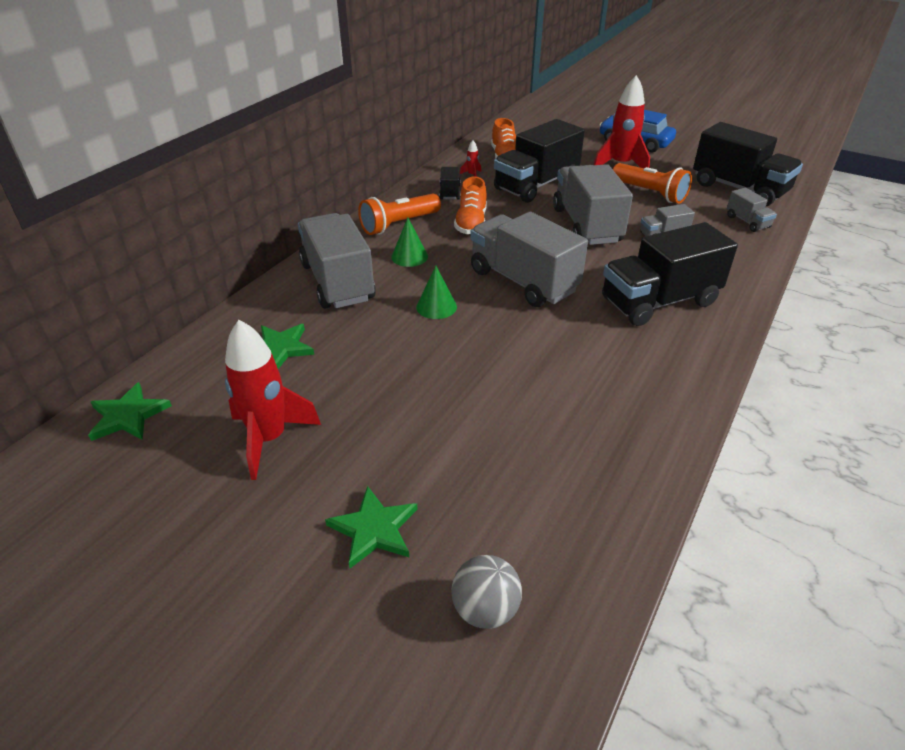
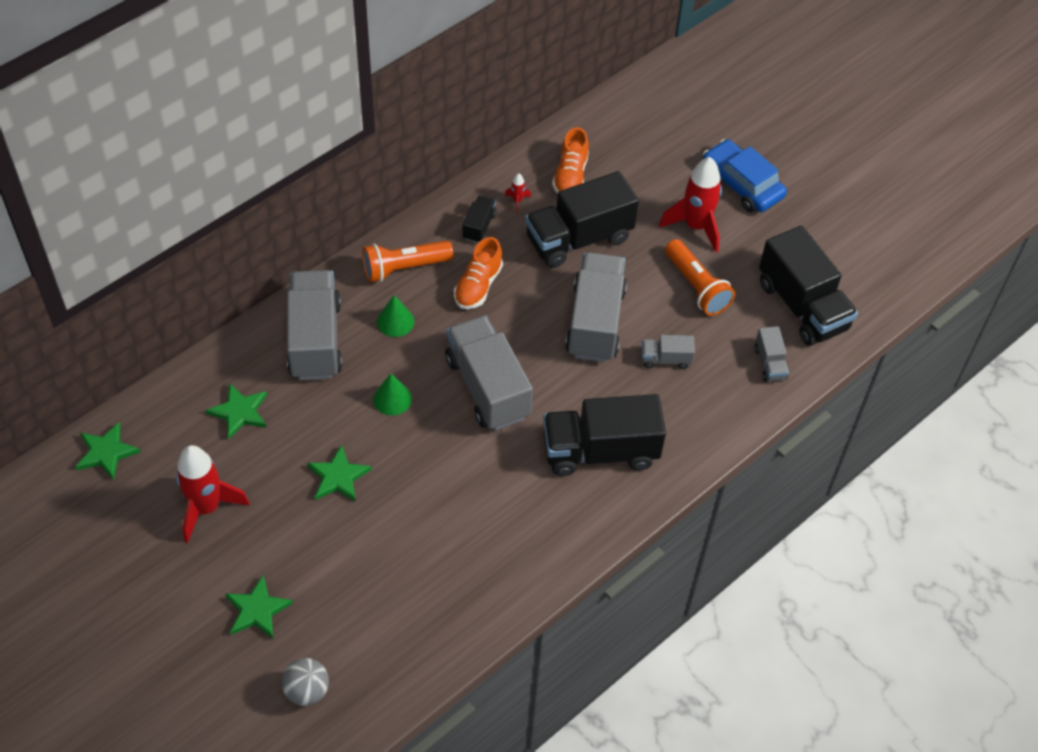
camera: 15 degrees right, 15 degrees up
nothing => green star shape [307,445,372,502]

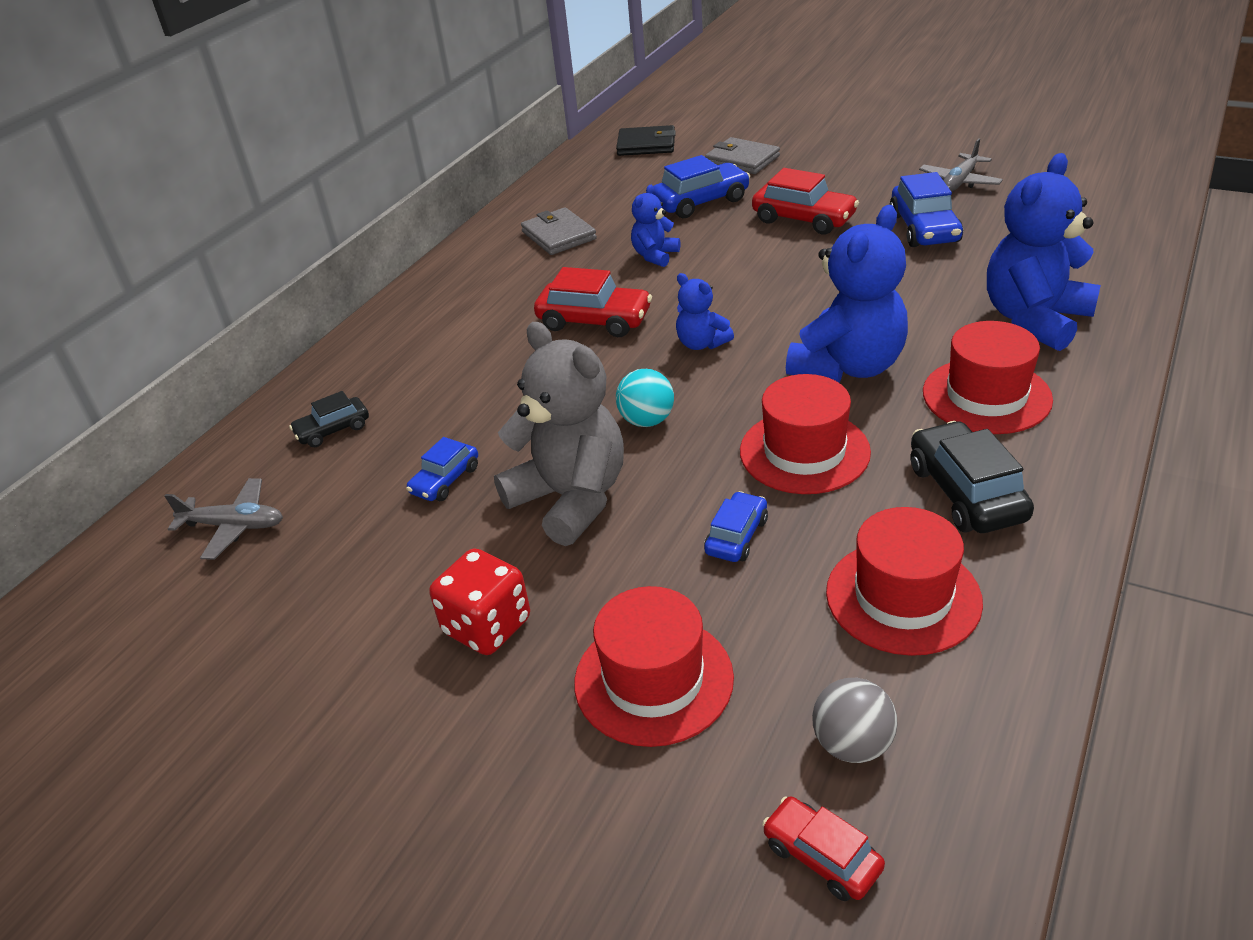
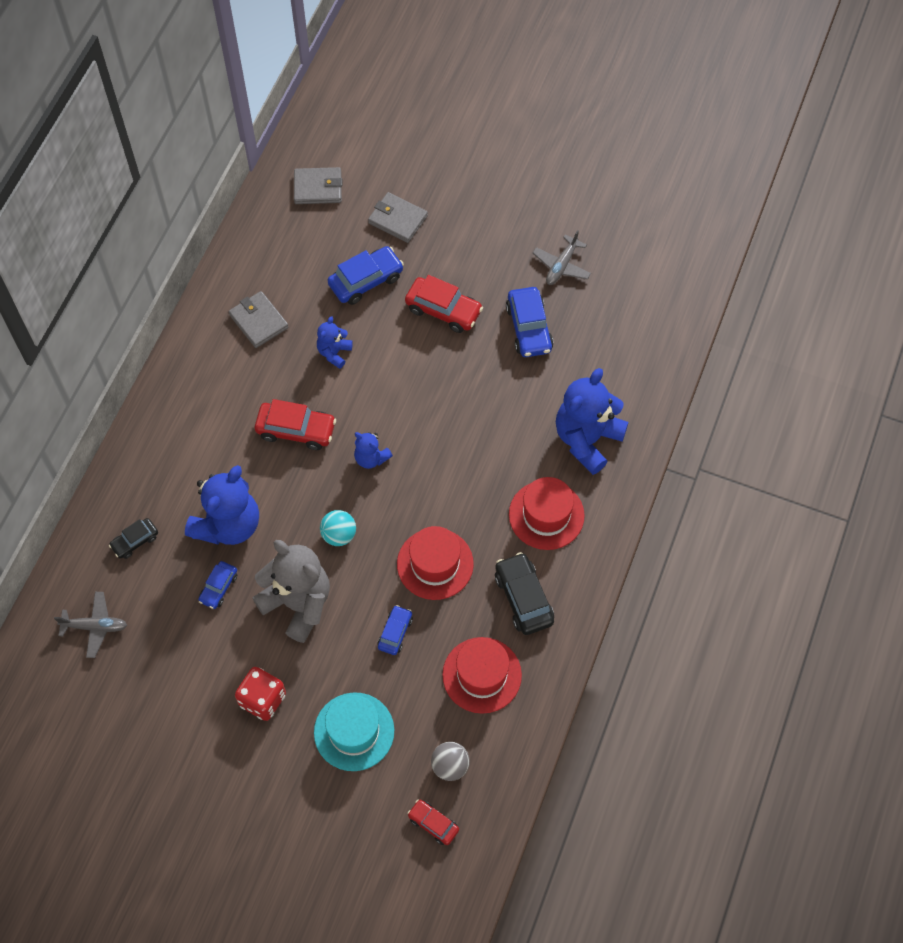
camera: 10 degrees left, 25 degrees up
blue teddy [786,205,908,383] => blue teddy [185,465,259,545], shifted
ebony card wallet [616,125,676,156] => ash-grey card wallet [294,167,342,204]
crimson top hat [574,586,734,747] => teal top hat [314,692,394,771]

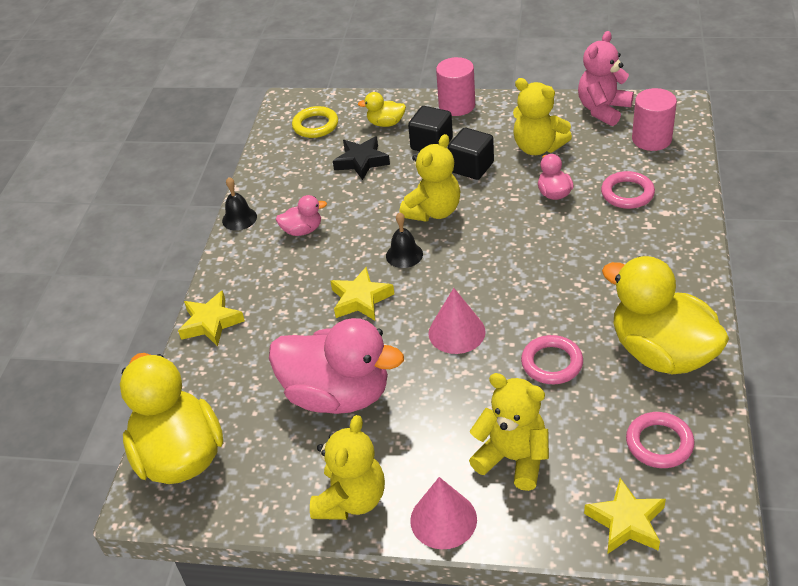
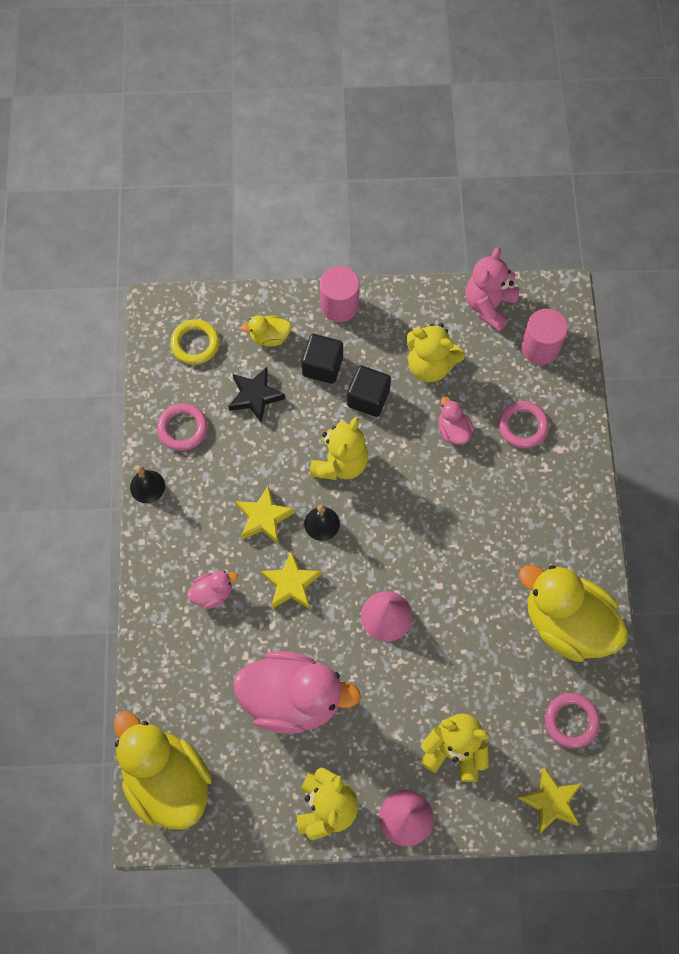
camera: 15 degrees left, 25 degrees up
pink hoop [521,335,583,384] => pink hoop [157,403,207,451], shifted
pink toy duck [276,195,327,236] => pink toy duck [187,571,238,609], shifted
bright yellow star shape [178,290,245,347] => bright yellow star shape [236,485,295,544], shifted

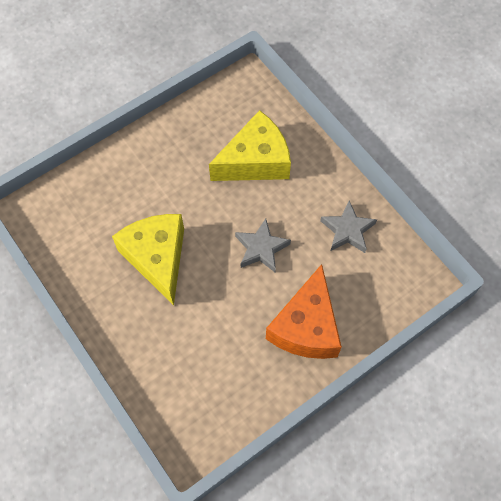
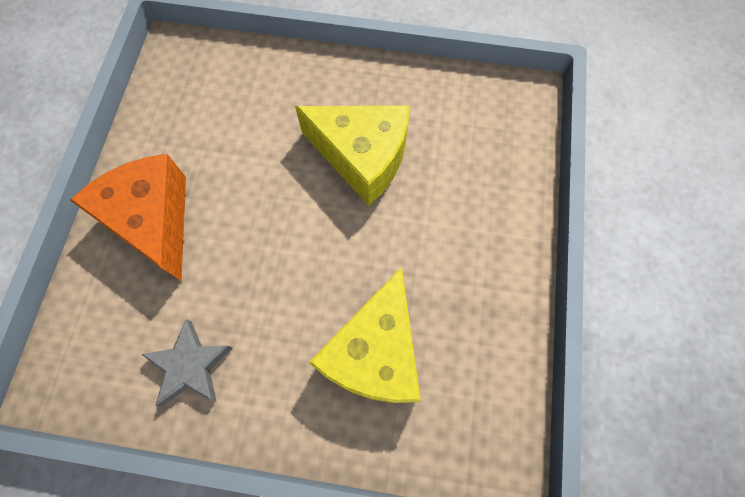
camera: 135 degrees right, 5 degrees up
ash-grey star shape [235,219,291,272] => nothing

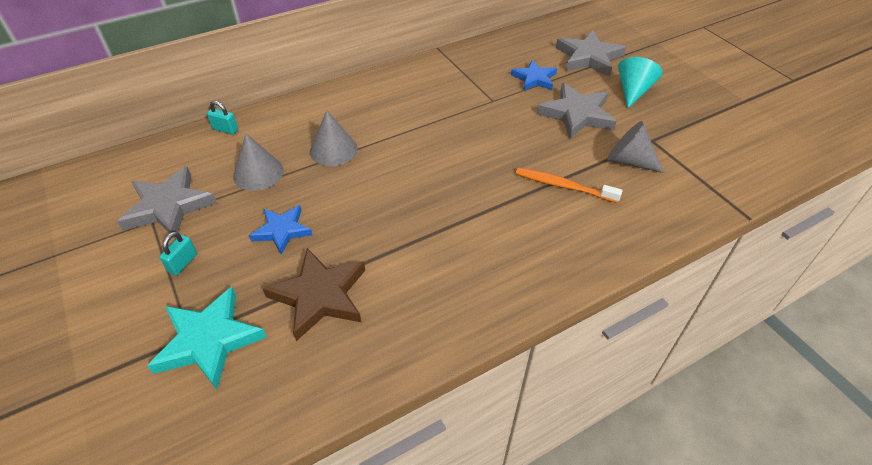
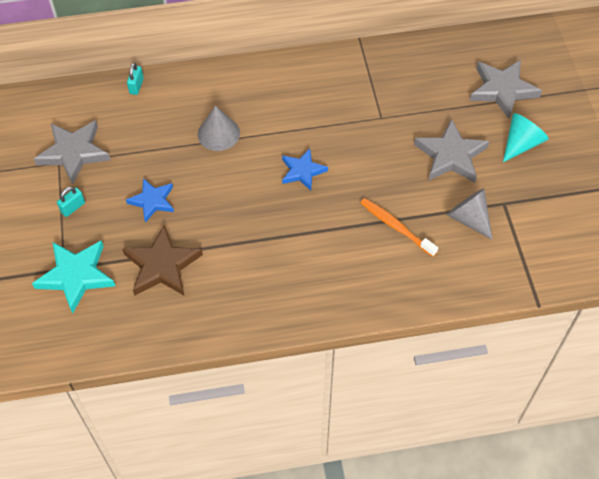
camera: 20 degrees right, 10 degrees up
teal small lock [207,101,238,135] => teal small lock [127,63,144,95], 60 degrees clockwise
blue star shape [511,60,557,91] => blue star shape [282,149,328,191], shifted
ash-grey cone [233,133,284,191] => nothing

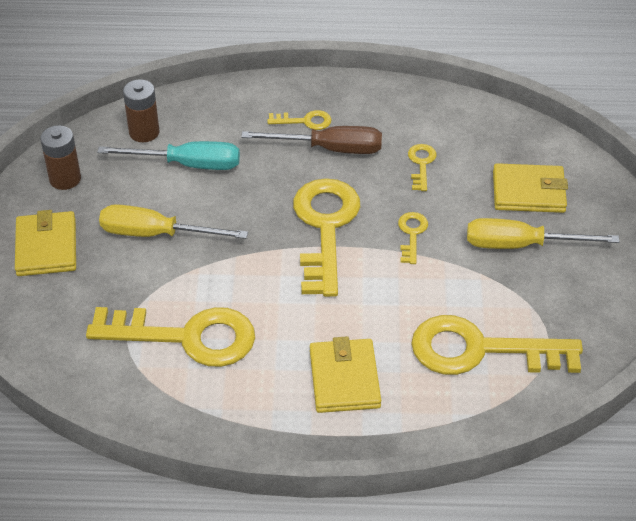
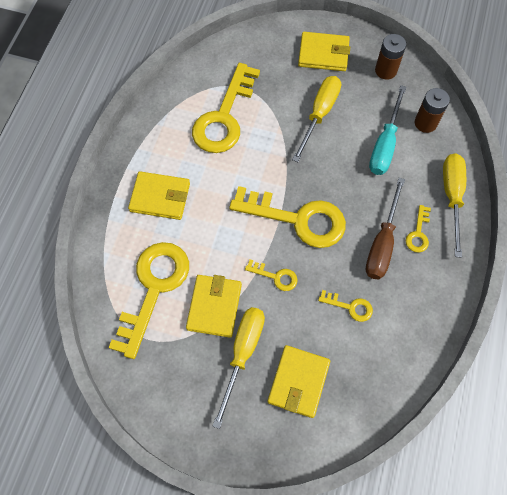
camera: 105 degrees right, 20 degrees up
nothing => bright yellow card wallet [186,275,242,338]
nothing => bright yellow screwdriver [443,153,466,258]

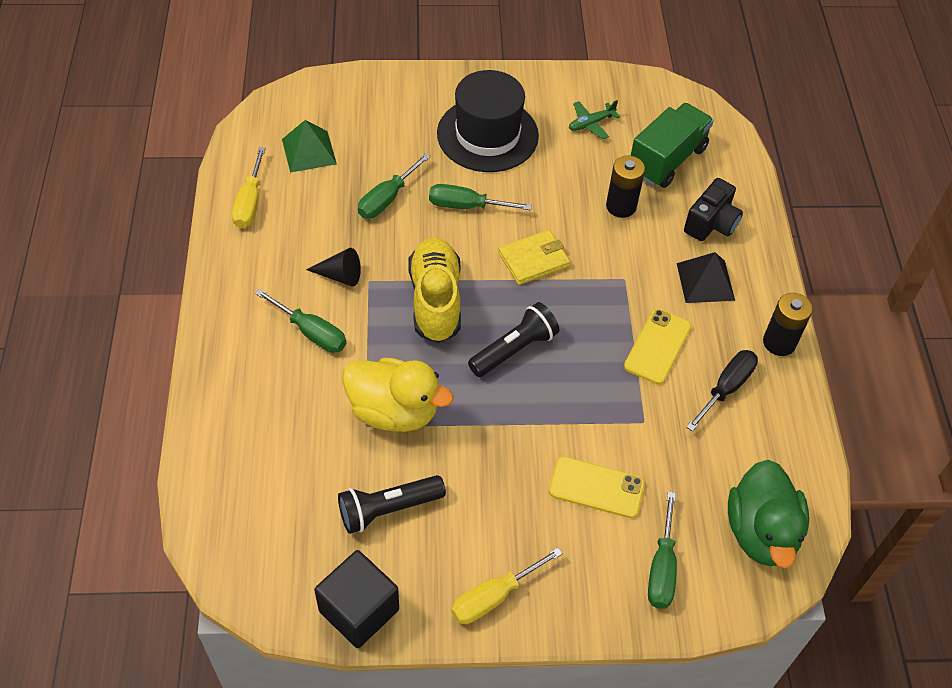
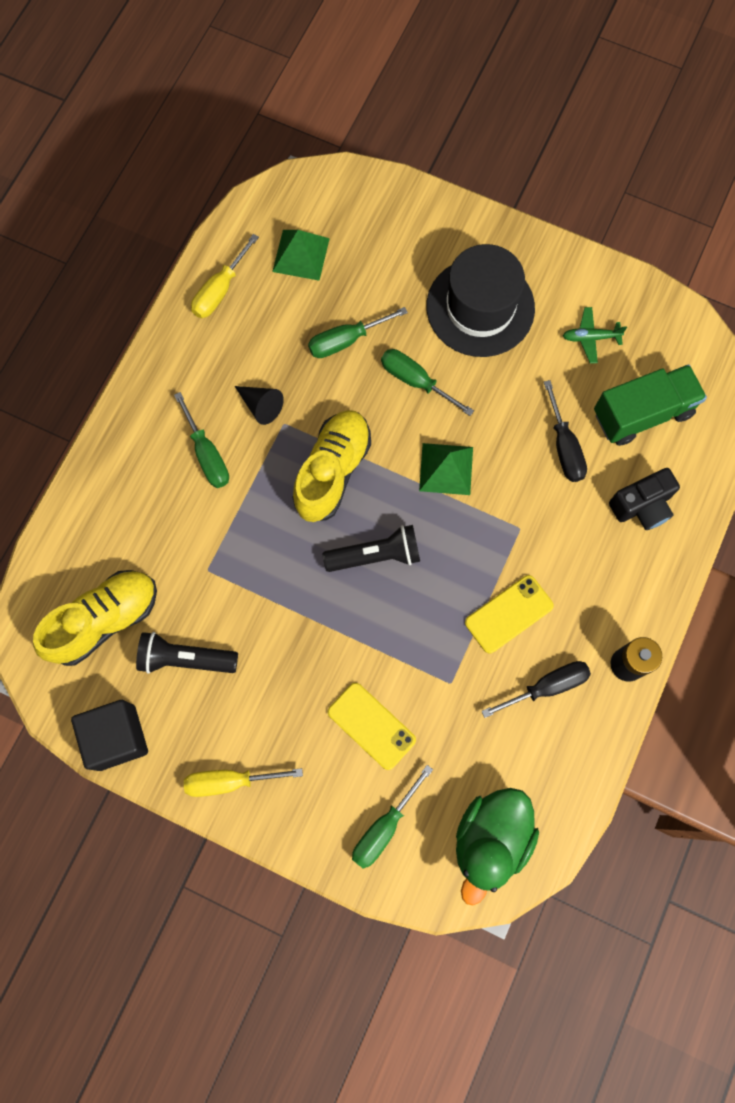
camera: 30 degrees right, 20 degrees up
nothing => bright yellow sneaker [33,570,157,666]
bright yellow card wallet [498,230,570,285] => green pyramid shape [419,443,473,495]
ebony battery [606,155,645,218] => ebony screwdriver [544,380,587,482]
bright yellow toy duck [342,358,453,432] => nothing
ebony pyramid shape [677,252,735,303] => nothing

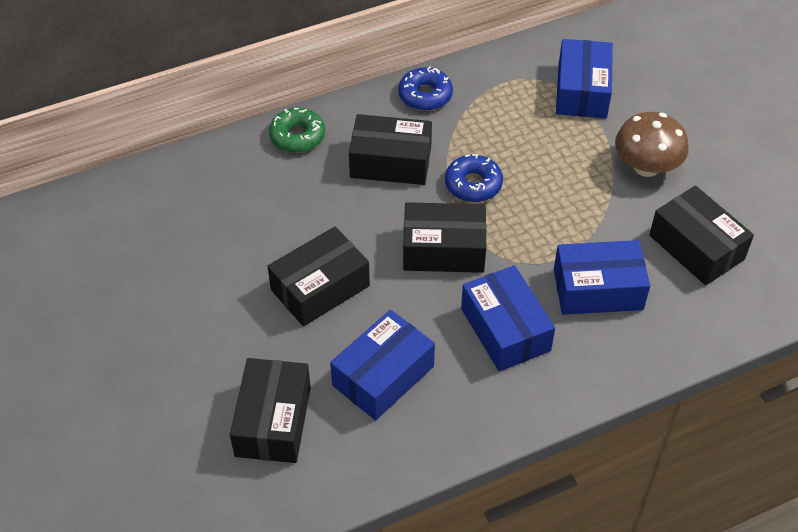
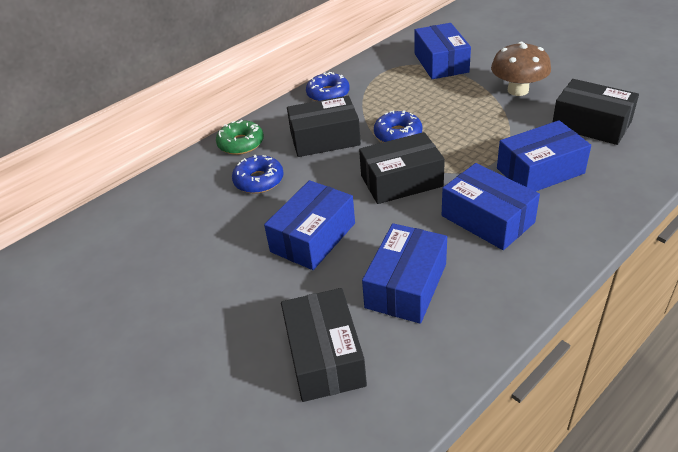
camera: 15 degrees left, 10 degrees down
nothing => blue glazed donut [232,155,284,194]
ebony package [268,227,370,326] => blue package [264,180,355,270]

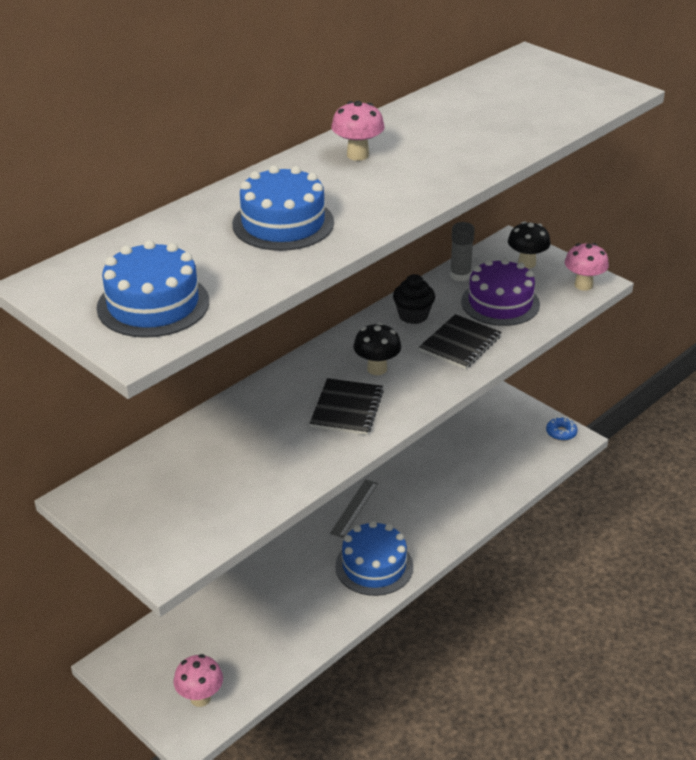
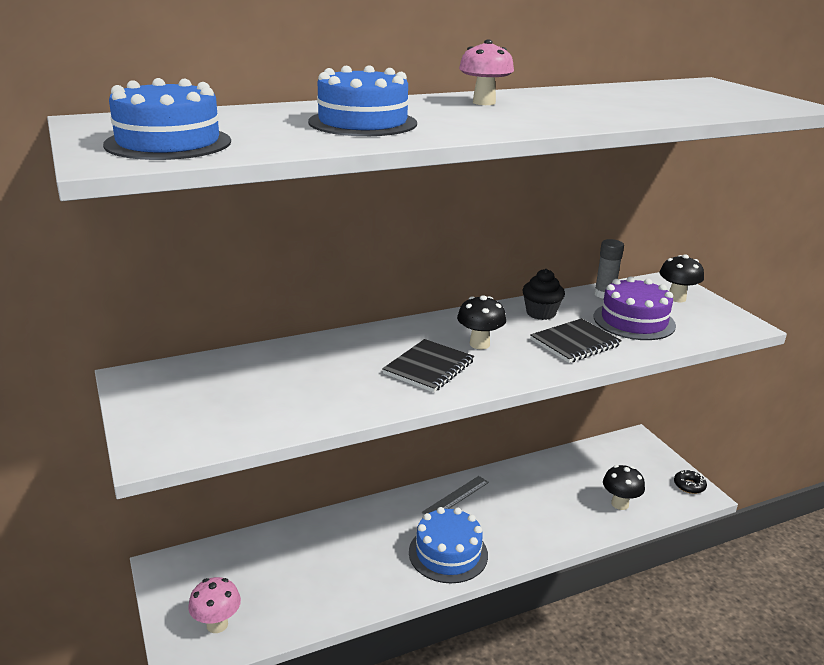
camera: 20 degrees right, 10 degrees down
nothing => ebony mushroom [603,465,645,510]
blue glazed donut [546,417,578,441] => ebony glazed donut [674,470,707,494]
pink mushroom [565,243,609,291] => nothing

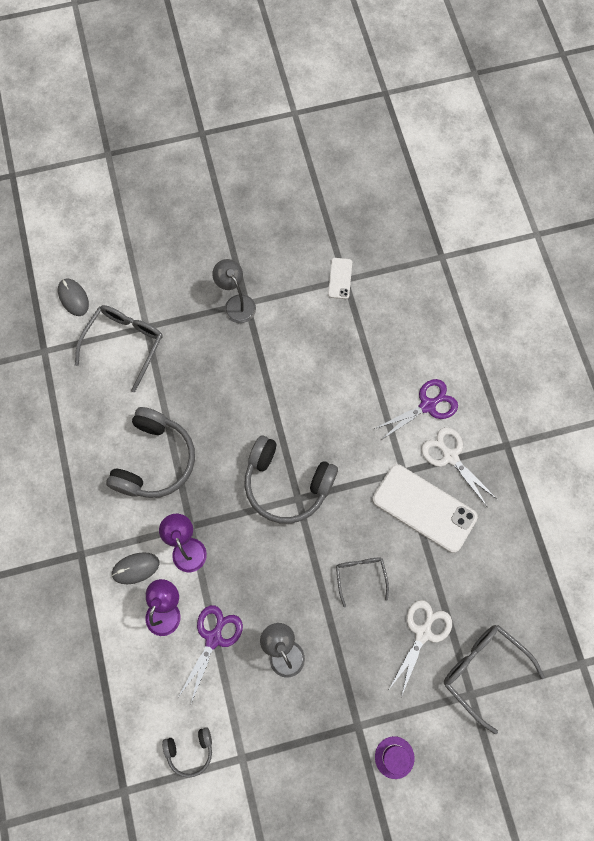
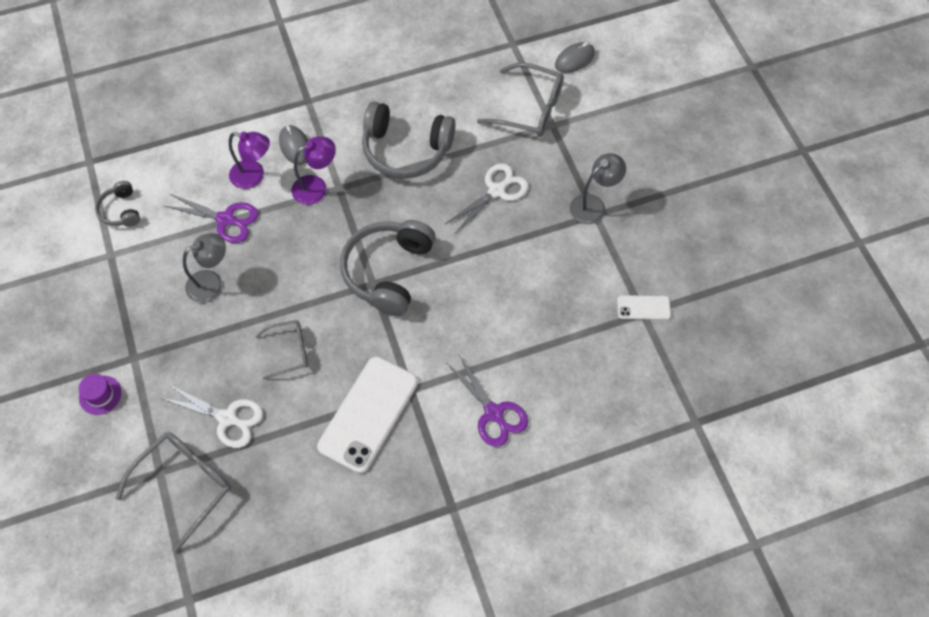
camera: 85 degrees right, 10 degrees down
pure white shears [421,427,497,508] => pure white shears [445,163,529,233], shifted

